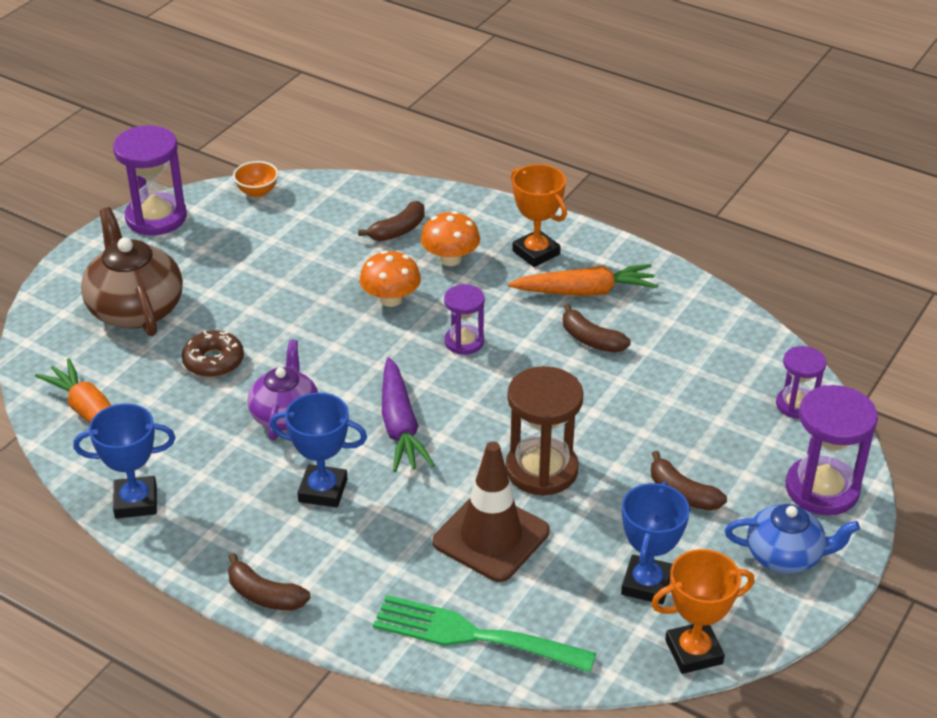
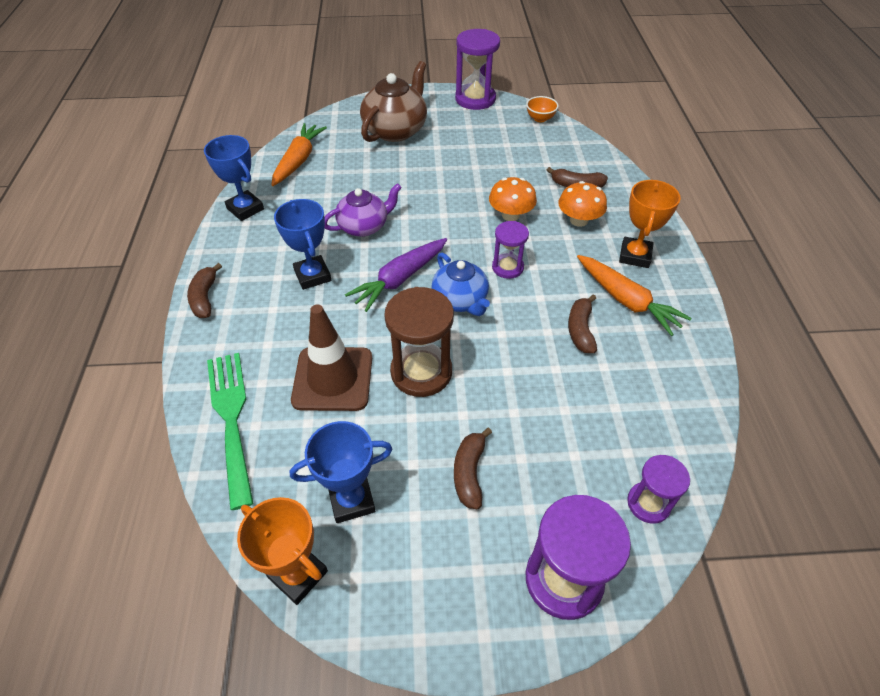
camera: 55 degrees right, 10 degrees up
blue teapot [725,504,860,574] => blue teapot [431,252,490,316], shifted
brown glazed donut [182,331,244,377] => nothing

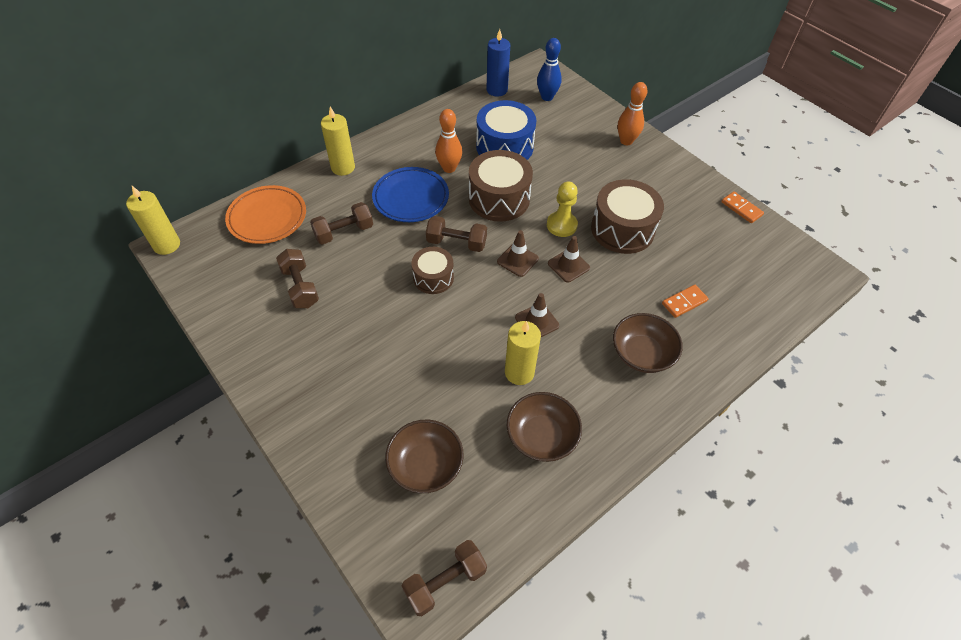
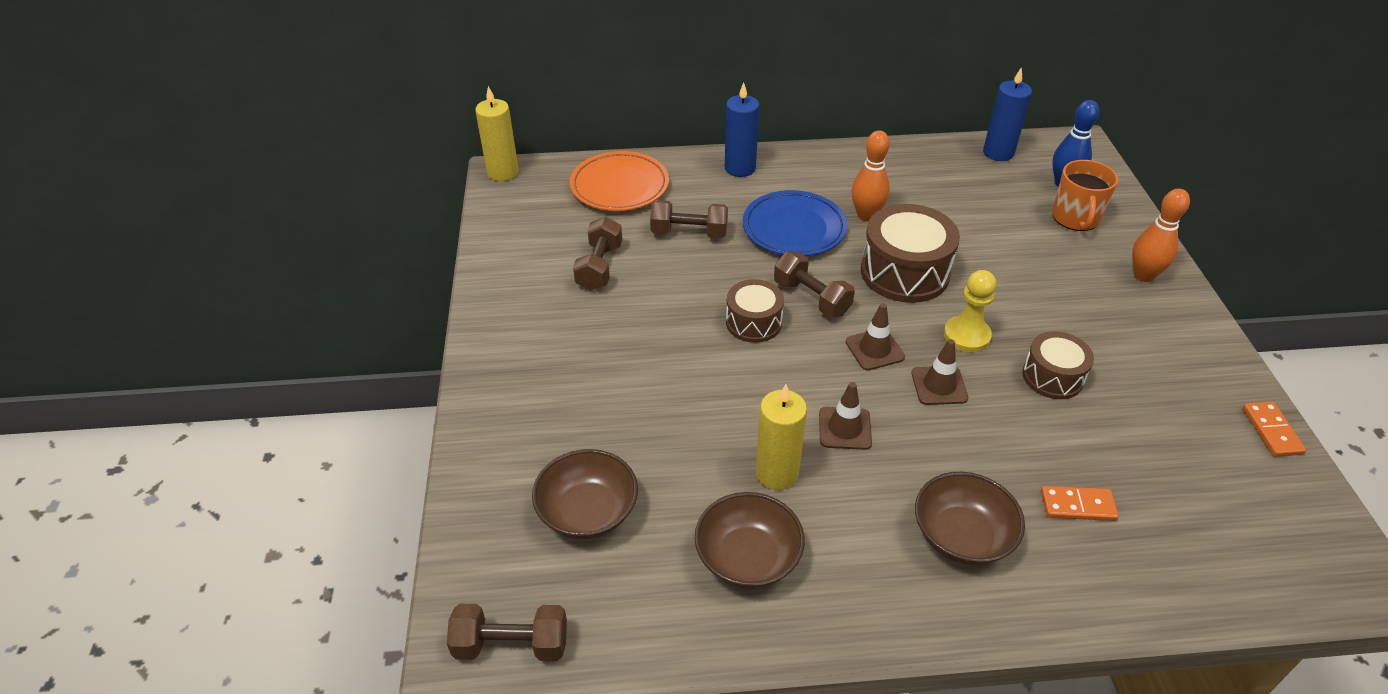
camera: 35 degrees right, 10 degrees down
bright yellow candle [321,107,355,176] => blue candle [725,82,759,177]
brown drum [591,179,664,254] => brown drum [1022,331,1094,399], x0.60
nothing => orange coffee mug [1052,160,1118,231]
blue drum [476,100,536,160] => nothing

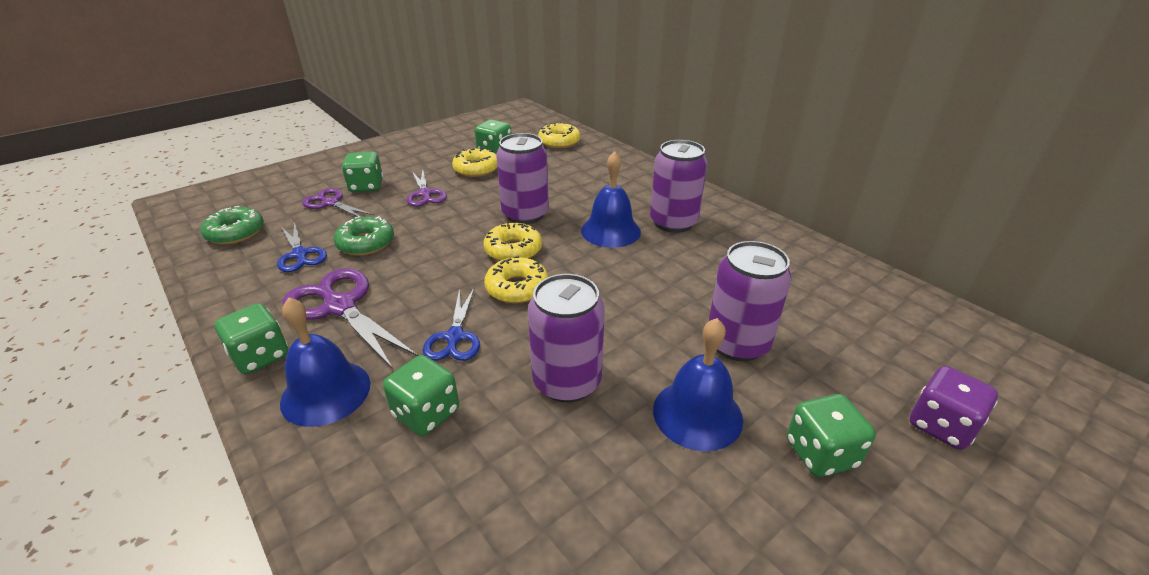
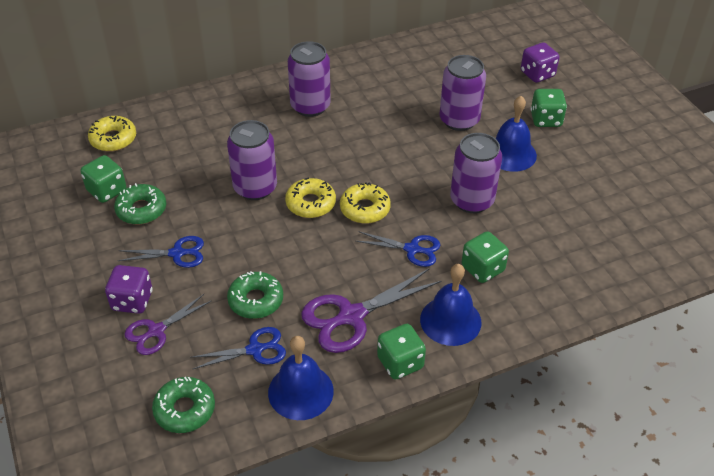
camera: 75 degrees left, 10 degrees up
green die [342,152,383,192] => purple die [105,265,153,314]
bright yellow glazed donut [452,147,497,177] => green glazed donut [114,183,166,224]
purple shears [407,170,447,207] => blue shears [118,236,204,268]
blue hand bell [581,151,641,248] => blue hand bell [268,336,334,420], shifted

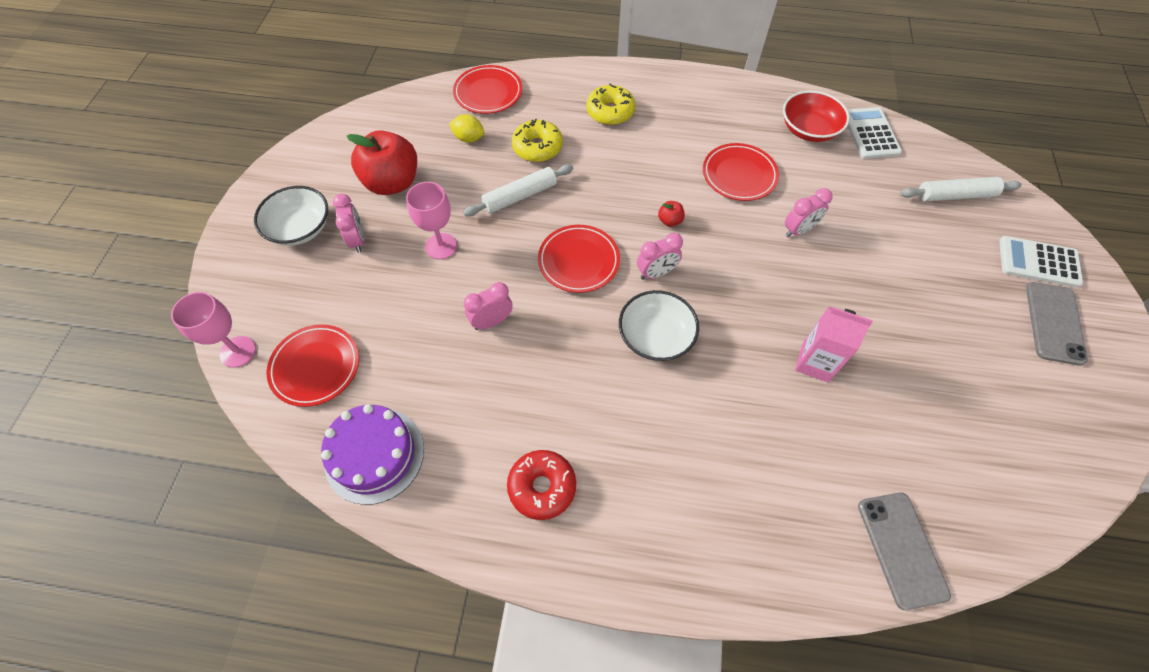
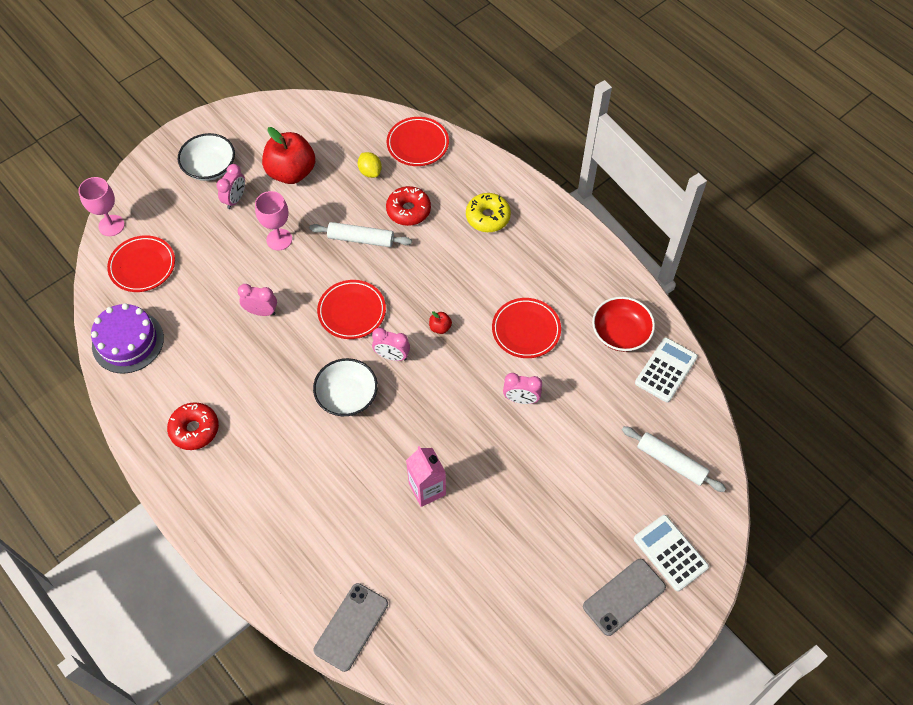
camera: 40 degrees right, 0 degrees up
bright yellow glazed donut [512,119,563,162] => crimson glazed donut [386,186,431,226]

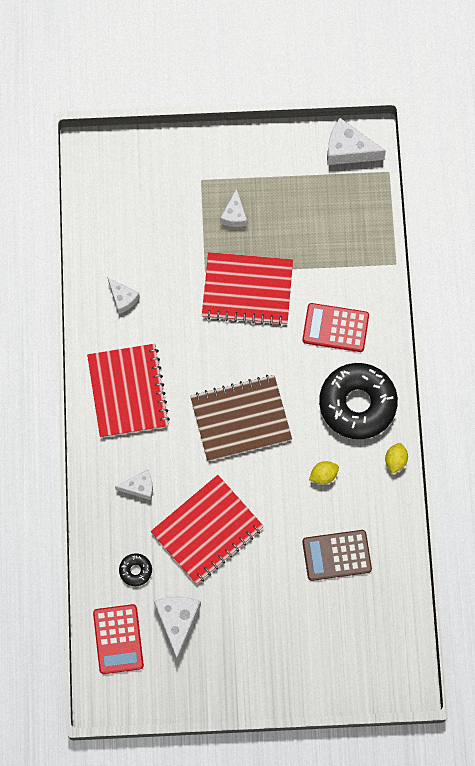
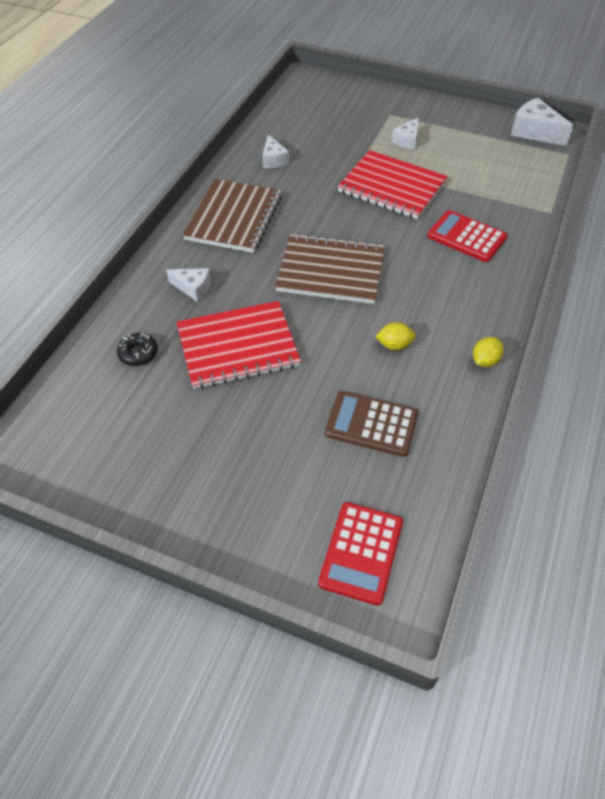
camera: 25 degrees right, 20 degrees down
crimson notebook [87,344,170,438] => brown notebook [183,179,282,253]
crimson pocket calculator [93,604,144,674] => crimson pocket calculator [318,502,403,605], shifted
pure white cheese [154,597,201,662] => nothing
ebony glazed donut [319,363,398,439] => nothing

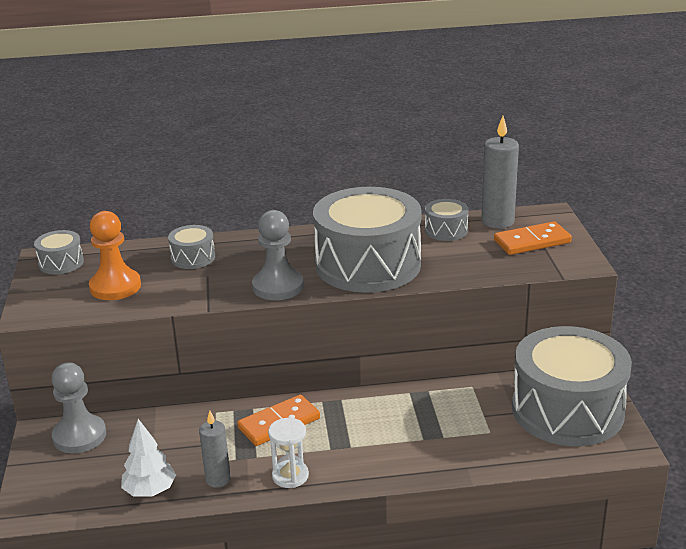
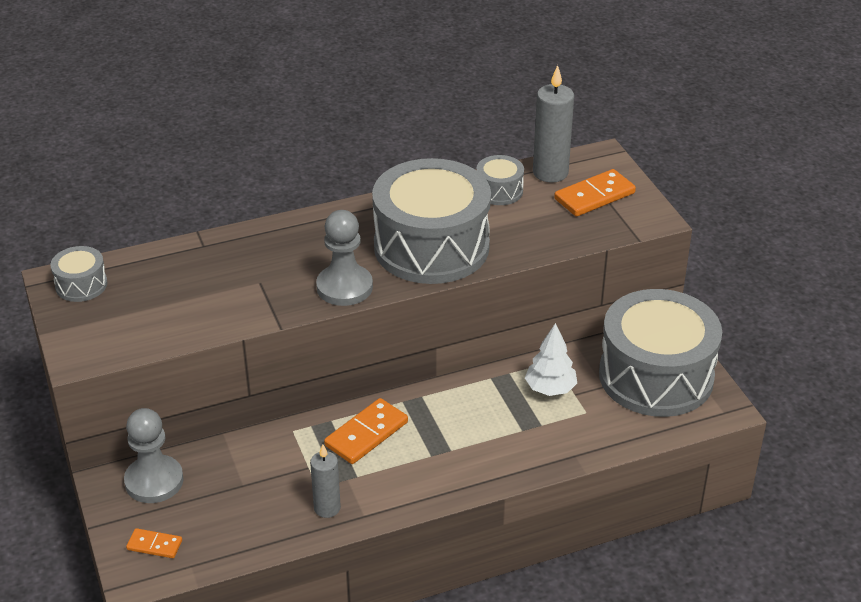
camera: 15 degrees left, 10 degrees up
nothing => orange domino [126,528,182,558]
pure white fir tree [121,419,176,496] => pure white fir tree [525,323,577,396], shifted
orange chess pawn [89,211,141,300] => nothing
ash-grey drum [168,225,215,269] => nothing
pure white sand timer [268,418,309,488] => nothing

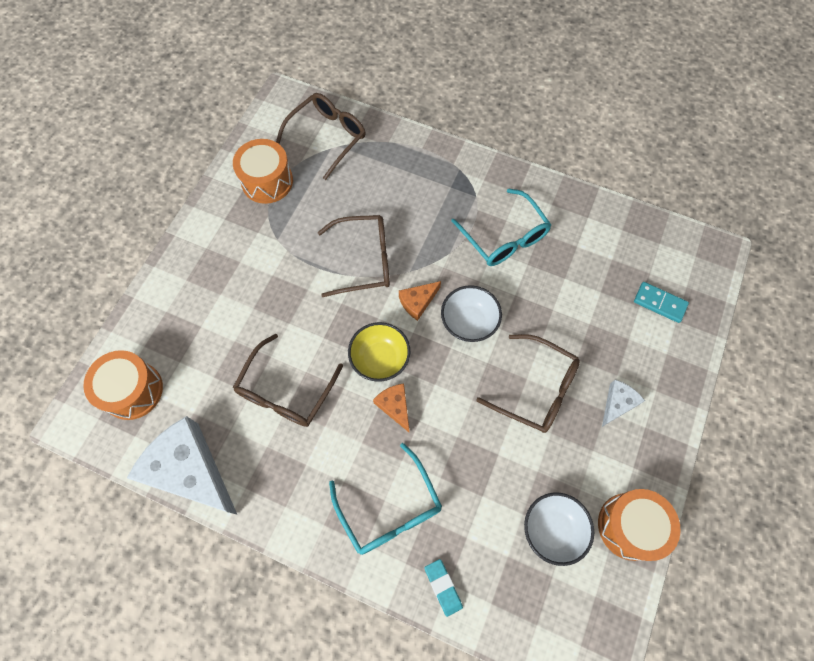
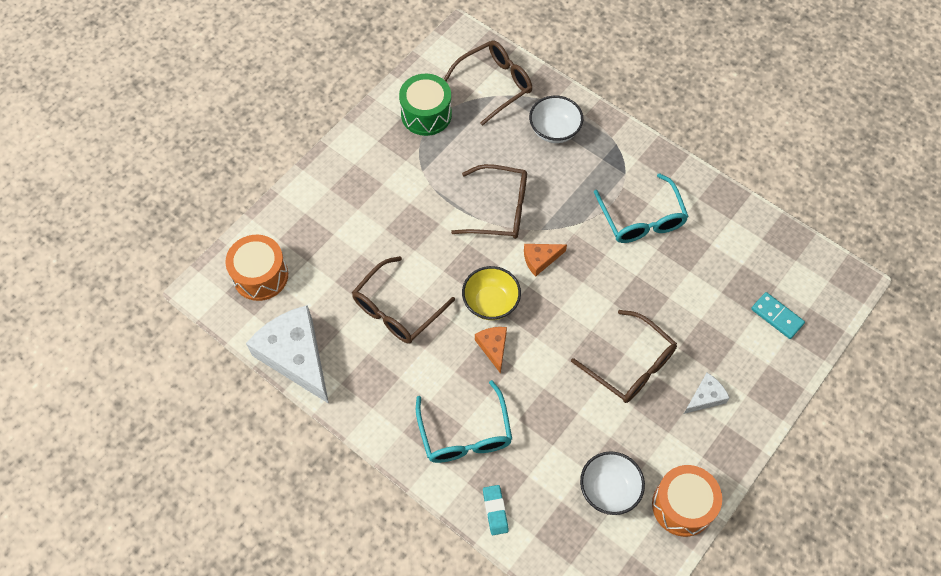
camera: 15 degrees right, 5 degrees down
orange drum [233,139,293,204] => green drum [399,74,452,136]
pure white bowl [441,285,502,342] => pure white bowl [529,96,583,143], shifted

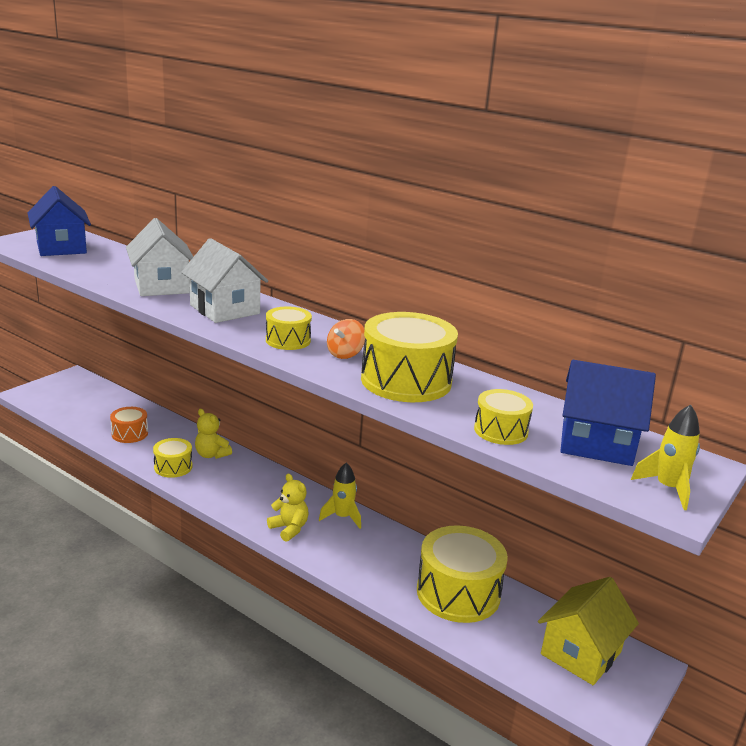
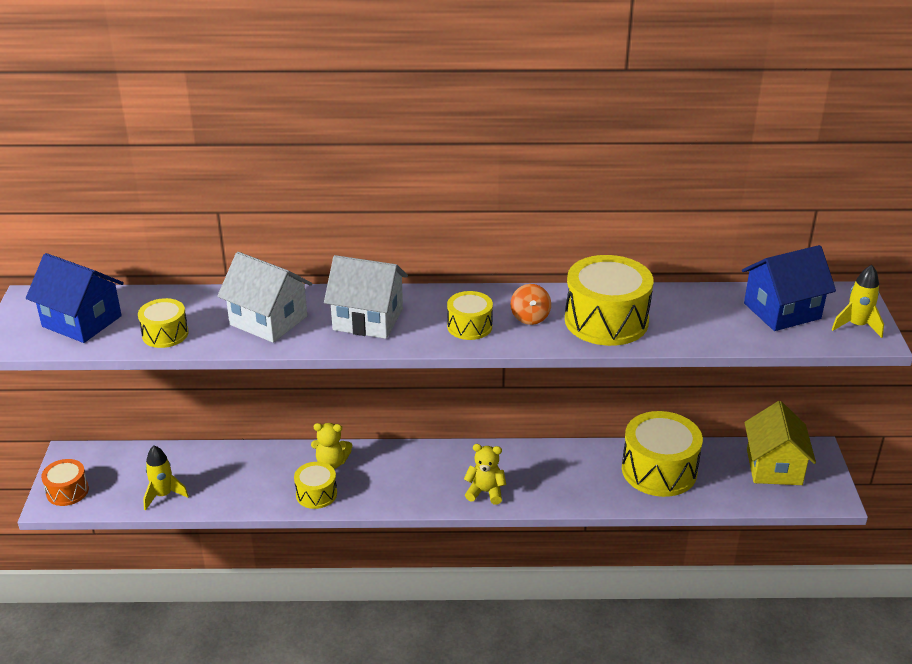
camera: 35 degrees left, 10 degrees up
orange drum [110,407,148,443] => orange drum [41,459,89,506], shifted
bright yellow drum [474,389,533,445] => bright yellow drum [138,298,189,348], shifted
bright yellow rocket [319,463,361,529] => bright yellow rocket [143,446,189,510], shifted

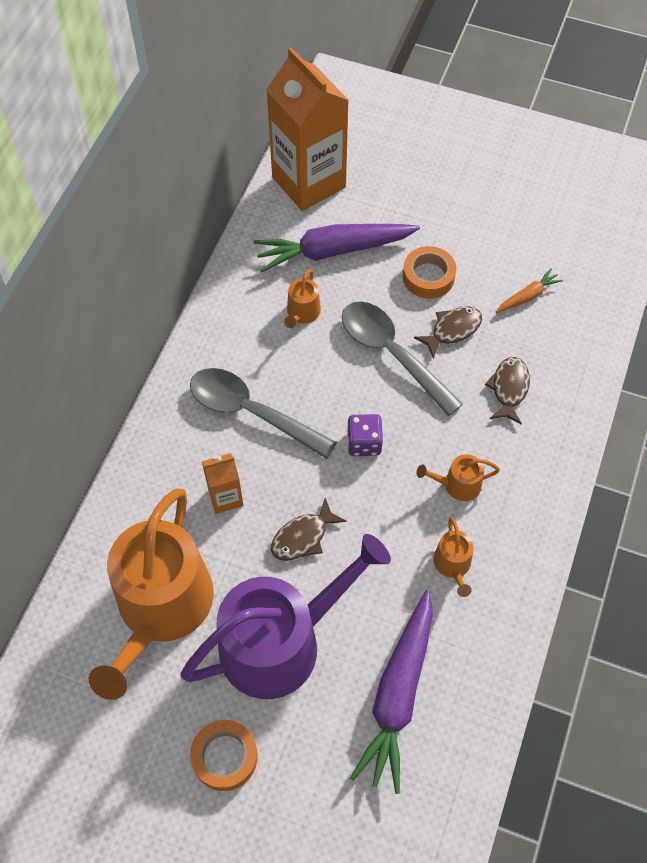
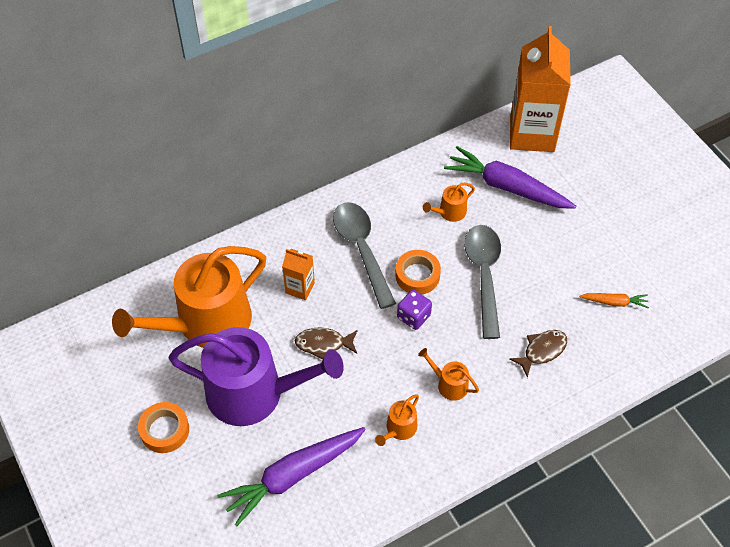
camera: 40 degrees right, 5 degrees down
orange sticky tape [403,246,456,298] => orange sticky tape [395,250,441,294], shifted
brown toy fish [414,306,482,359] => nothing

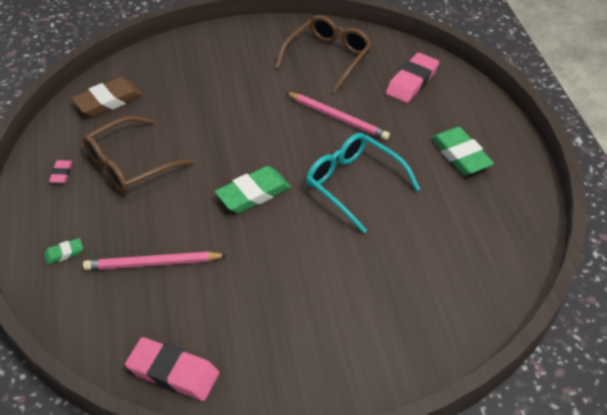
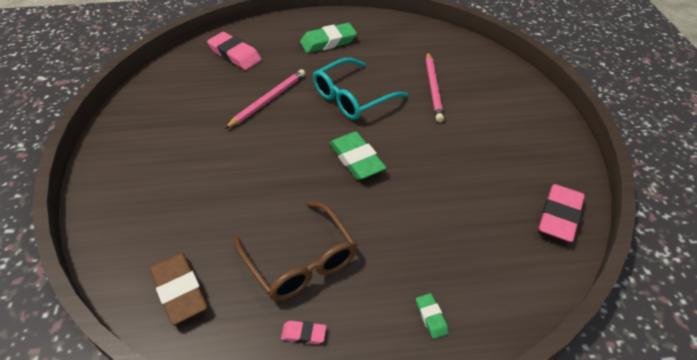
camera: 85 degrees left, 0 degrees up
pink lead pencil [83,251,227,270] => pink lead pencil [426,52,444,122], shifted
brown spectacles [275,15,372,93] => nothing

